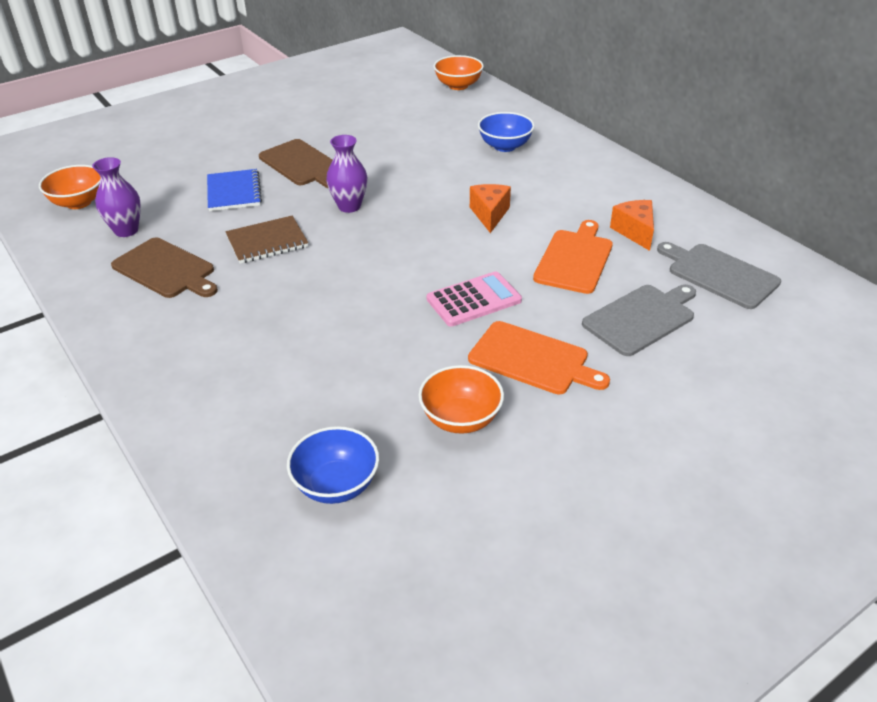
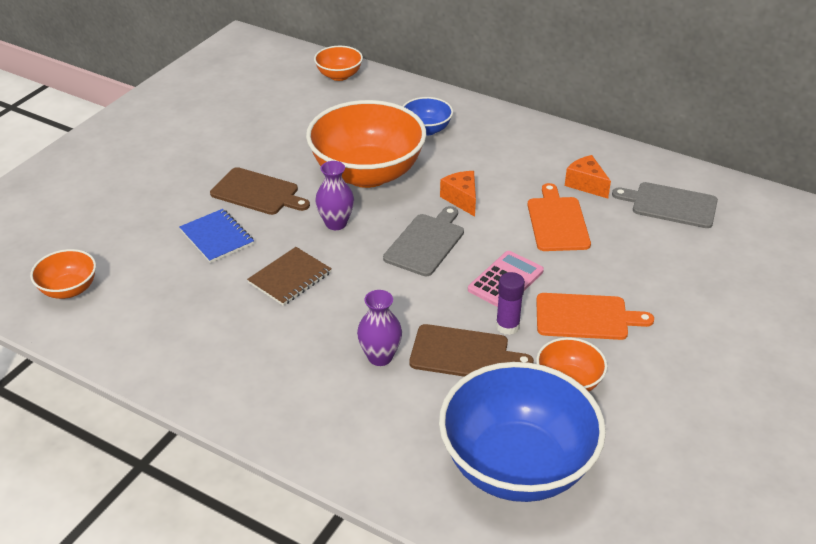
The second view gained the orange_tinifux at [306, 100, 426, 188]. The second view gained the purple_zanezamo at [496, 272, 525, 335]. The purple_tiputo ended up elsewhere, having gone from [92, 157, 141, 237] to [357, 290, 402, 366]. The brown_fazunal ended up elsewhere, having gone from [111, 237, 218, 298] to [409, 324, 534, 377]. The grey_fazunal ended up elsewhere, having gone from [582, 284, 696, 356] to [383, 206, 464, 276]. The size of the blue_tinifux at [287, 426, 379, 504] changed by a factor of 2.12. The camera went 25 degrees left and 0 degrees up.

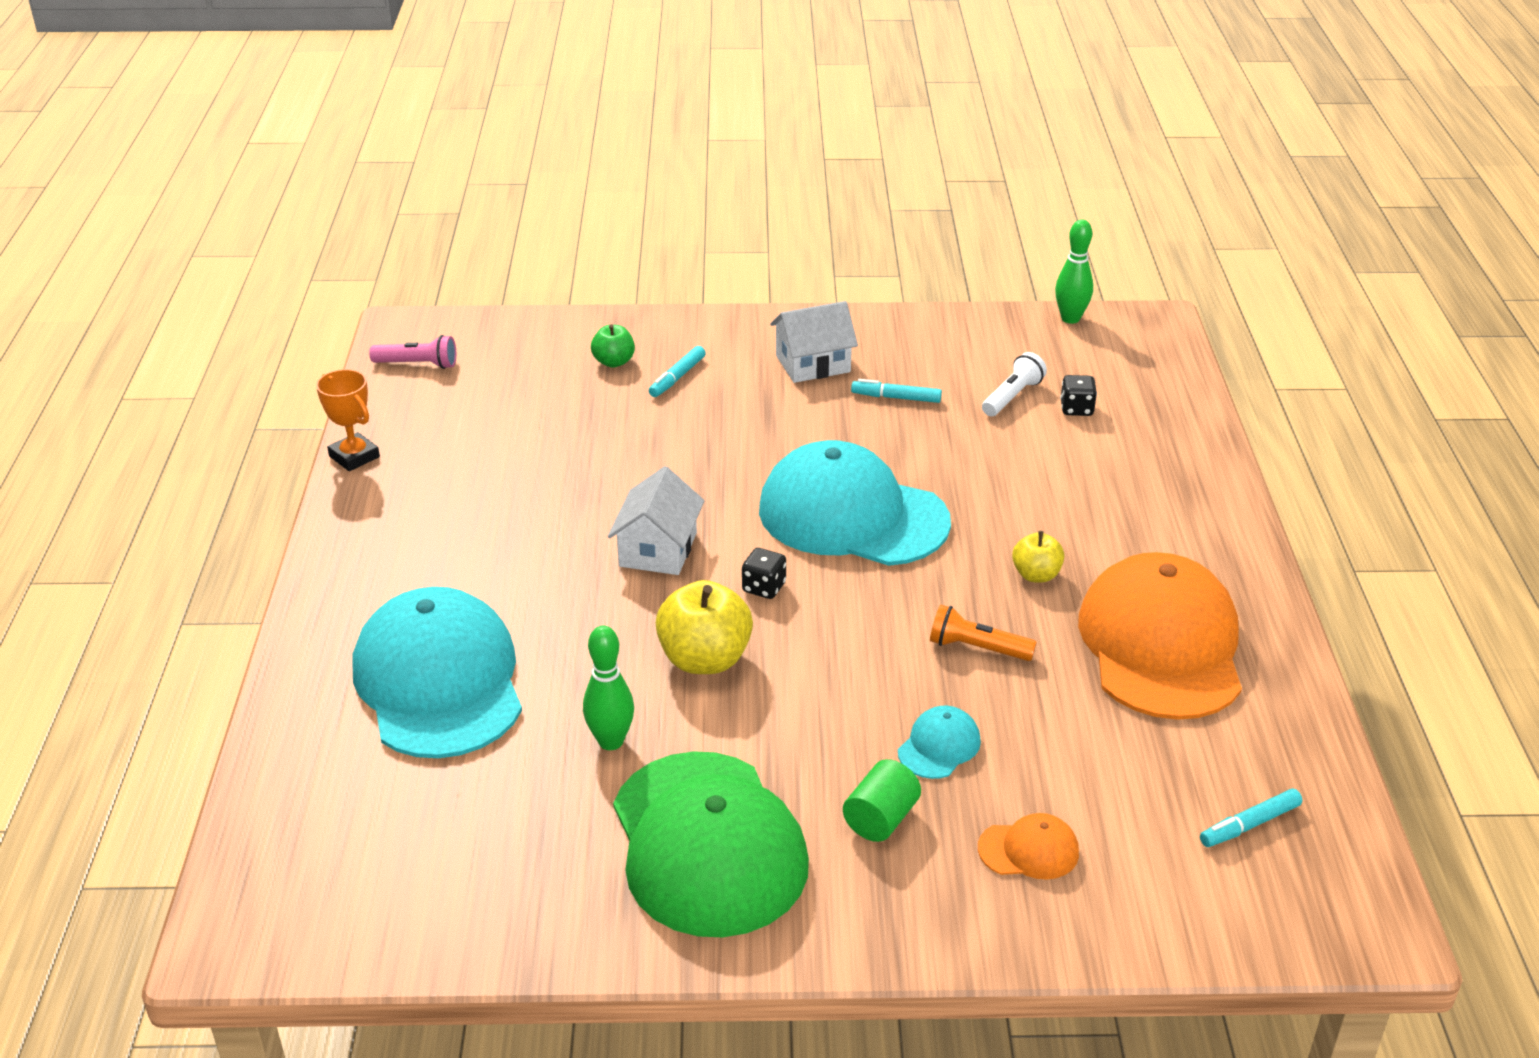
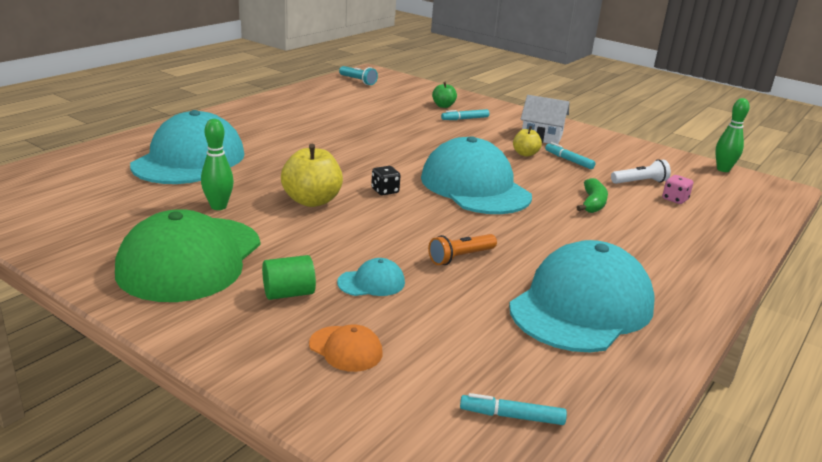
The second view lost the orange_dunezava at [316, 369, 380, 471]. The second view lost the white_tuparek at [608, 466, 705, 575]. The second view gained the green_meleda at [576, 178, 608, 213]. The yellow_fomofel ended up elsewhere, having gone from [1012, 531, 1064, 583] to [513, 126, 542, 157]. What was the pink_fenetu at [369, 335, 456, 369] turned into the turquoise_fenetu at [339, 66, 378, 85]. What was the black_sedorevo at [1060, 375, 1097, 416] turned into the pink_sedorevo at [662, 175, 693, 204]. What was the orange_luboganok at [1078, 552, 1242, 720] turned into the turquoise_luboganok at [509, 240, 654, 352]. The orange_fenetu at [930, 604, 1037, 661] ended up facing another way, 90 degrees counterclockwise from before. The camera went 35 degrees right and 10 degrees down.

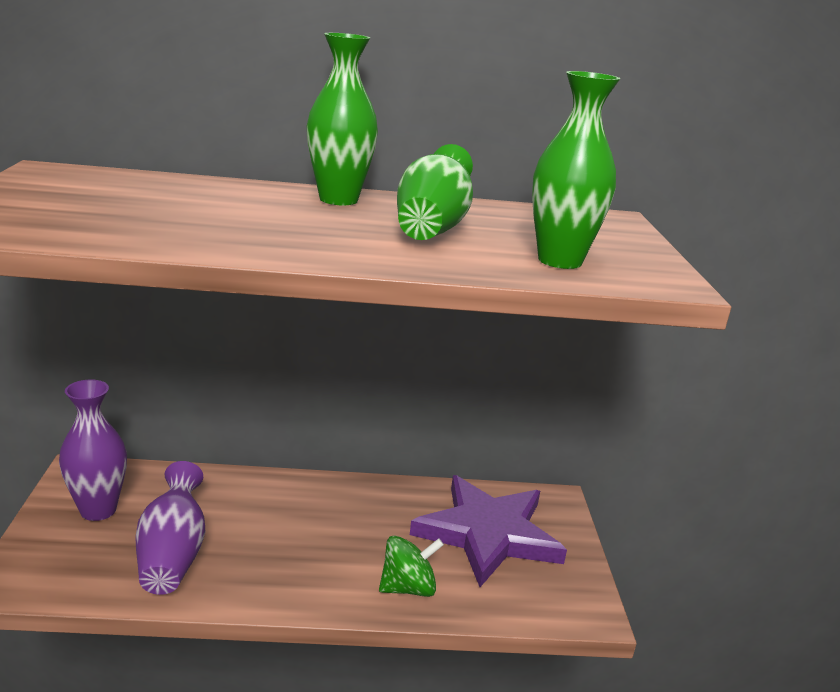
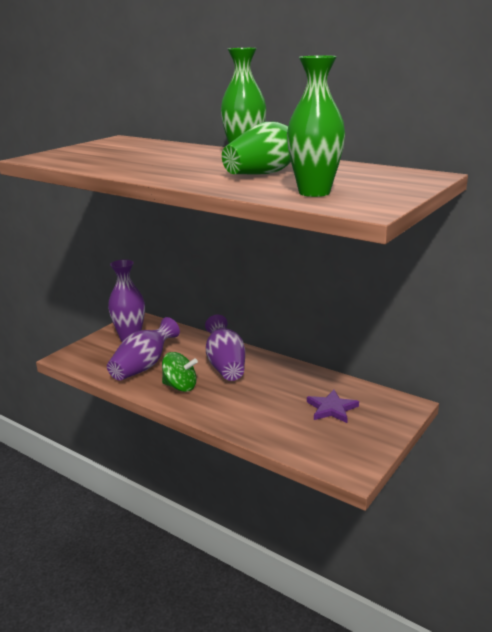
The second view gained the purple_tiputo at [205, 314, 245, 381]. The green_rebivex ended up elsewhere, having gone from [379, 535, 444, 597] to [162, 352, 198, 392]. The size of the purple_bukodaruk at [410, 475, 567, 587] changed by a factor of 0.47. The camera went 40 degrees right and 0 degrees up.

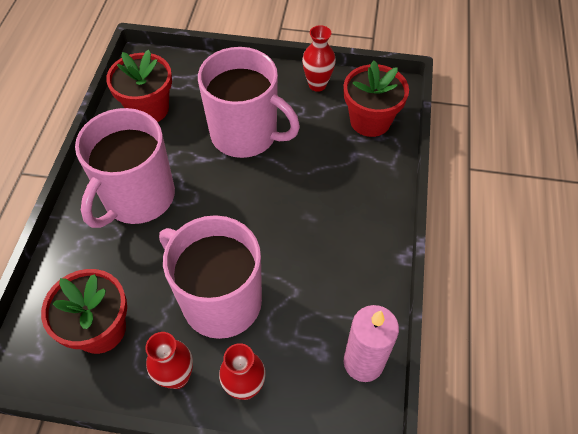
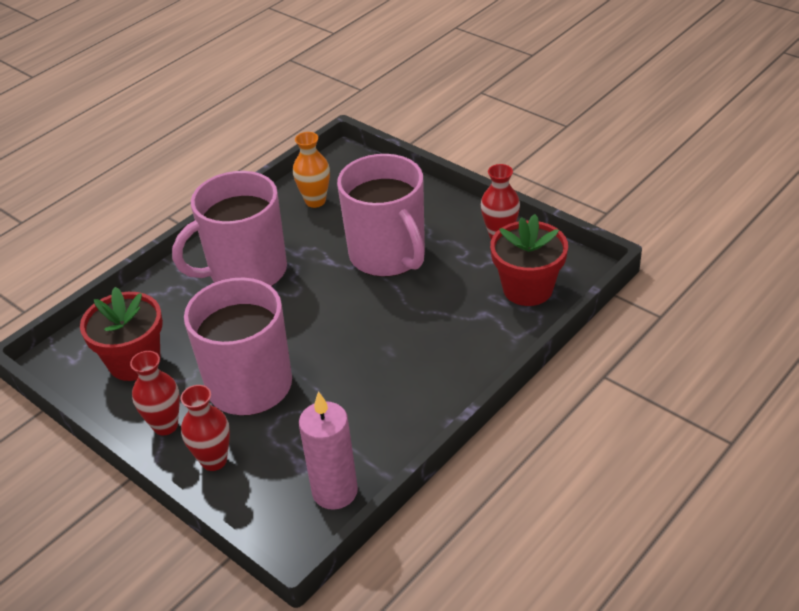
Where the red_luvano stood at [106, 50, 172, 122], the orange_tiputo came to stand at [293, 132, 330, 208]. The camera went 35 degrees right and 15 degrees down.

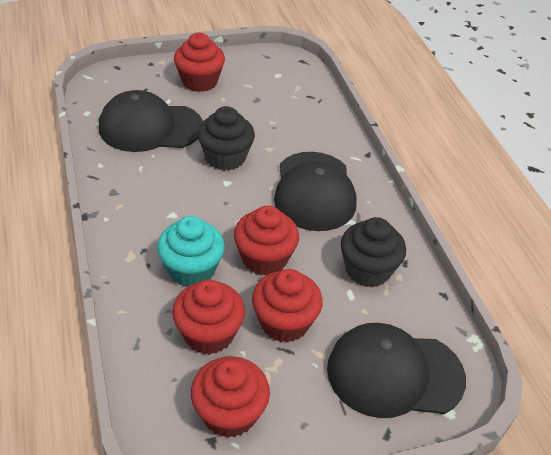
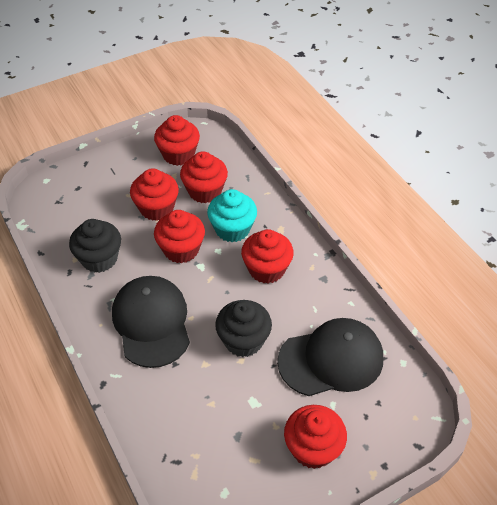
The second view lost the black_luboganok at [327, 323, 466, 418]. The second view gained the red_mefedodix at [241, 229, 294, 284]. The camera went 170 degrees right and 5 degrees up.

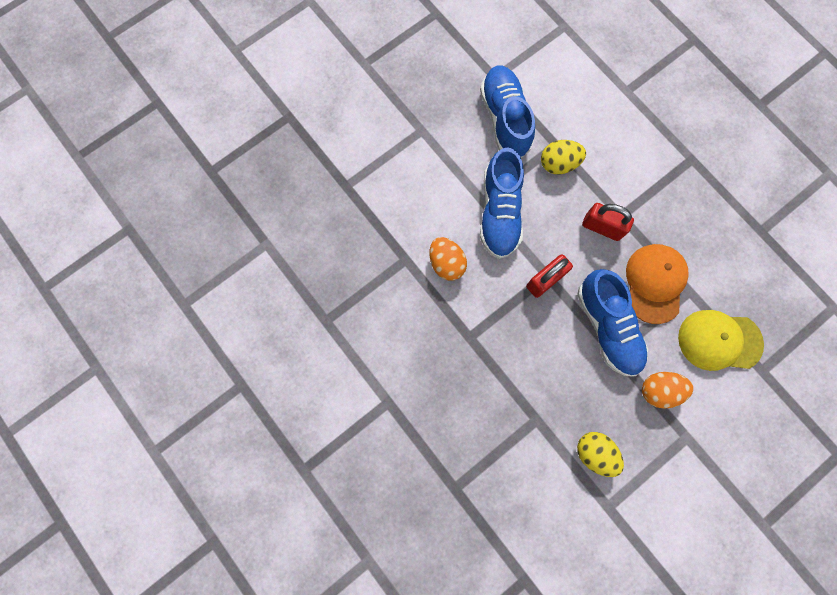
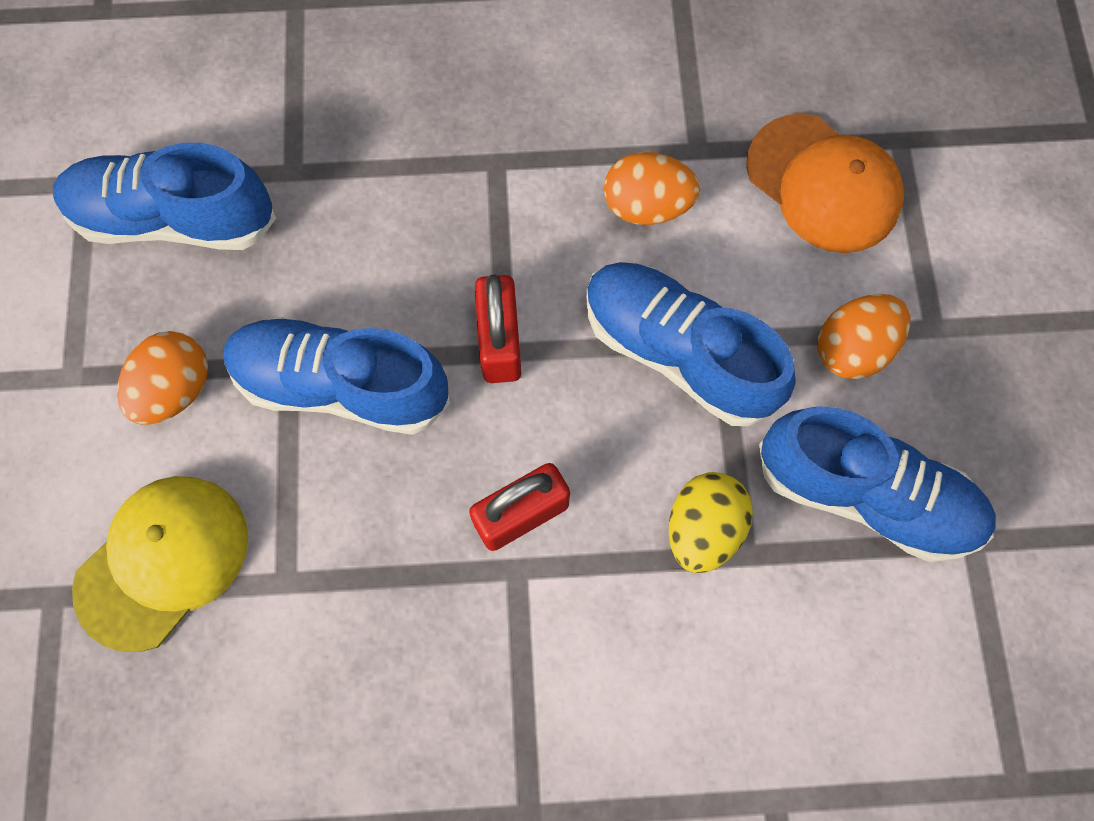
The second view gained the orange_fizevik at [818, 294, 910, 379]. The orange_luboganok ended up elsewhere, having gone from [626, 244, 688, 324] to [746, 113, 904, 253]. Where the yellow_fizevik stood at [577, 432, 624, 477], the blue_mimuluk came to stand at [53, 143, 276, 250]. The camera went 125 degrees right and 5 degrees down.

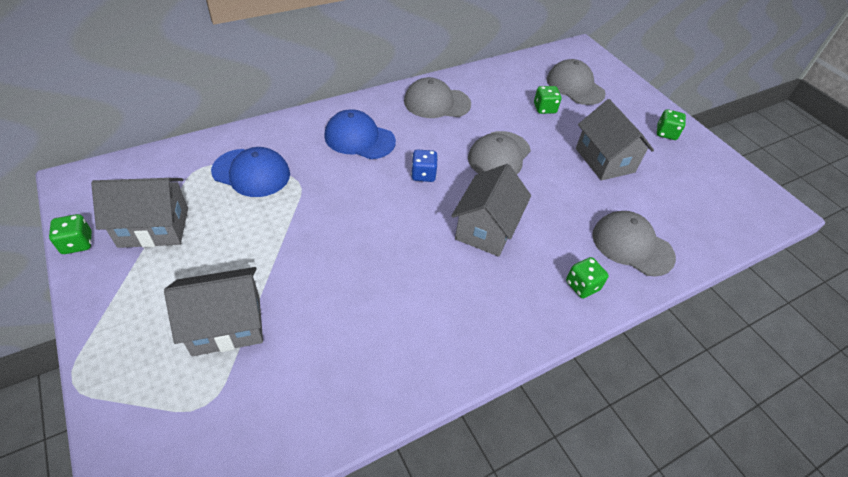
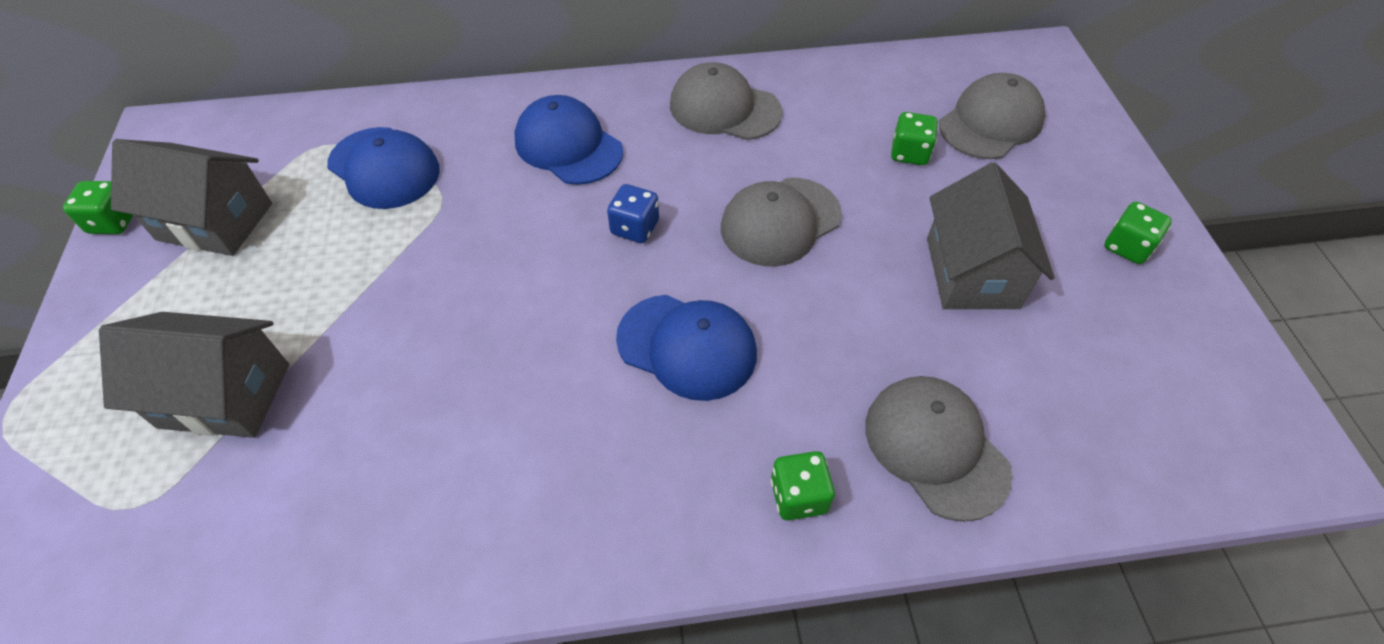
Where the grey_tuparek stood at [451, 164, 531, 257], the blue_luboganok came to stand at [616, 295, 757, 401]. The grey_luboganok at [547, 59, 606, 105] ended up facing another way, 60 degrees clockwise from before. The camera went 25 degrees right and 5 degrees up.

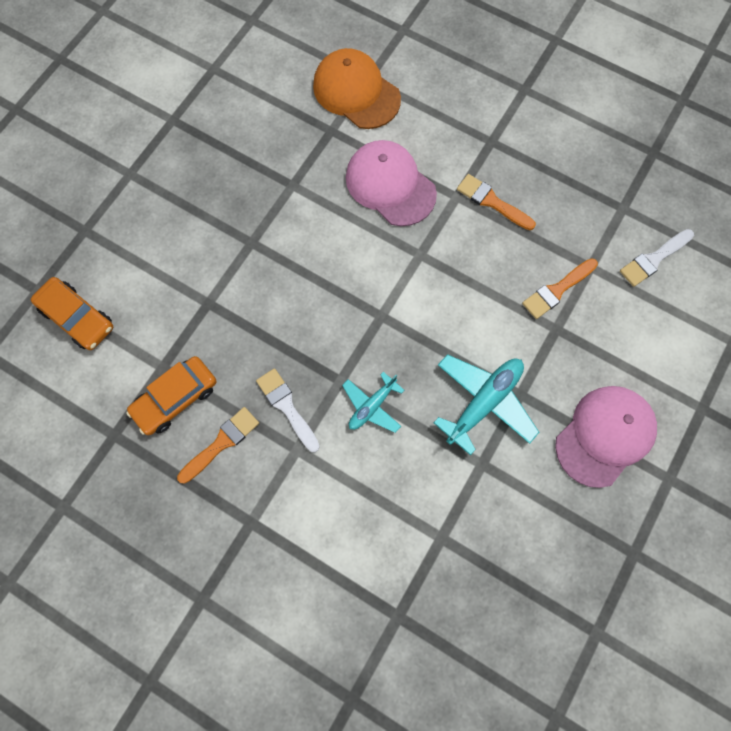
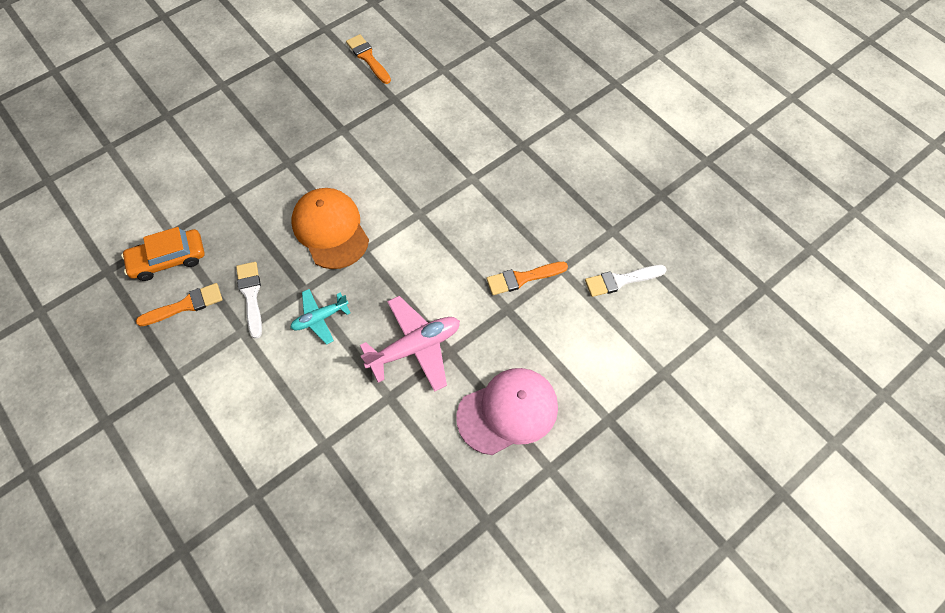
The second view lost the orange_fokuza at [31, 277, 113, 350]. The second view lost the pink_luboganok at [346, 140, 437, 226]. The orange_luboganok ended up elsewhere, having gone from [313, 48, 401, 129] to [292, 188, 369, 269]. The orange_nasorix ended up elsewhere, having gone from [457, 174, 536, 230] to [346, 34, 391, 84]. What was the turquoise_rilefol at [434, 354, 539, 455] turned into the pink_rilefol at [360, 296, 460, 392]. The camera went 20 degrees right and 10 degrees down.

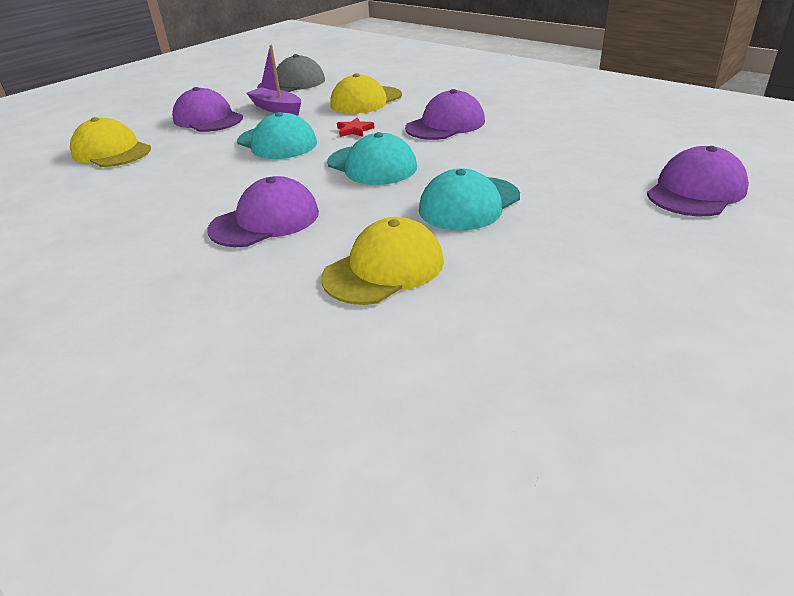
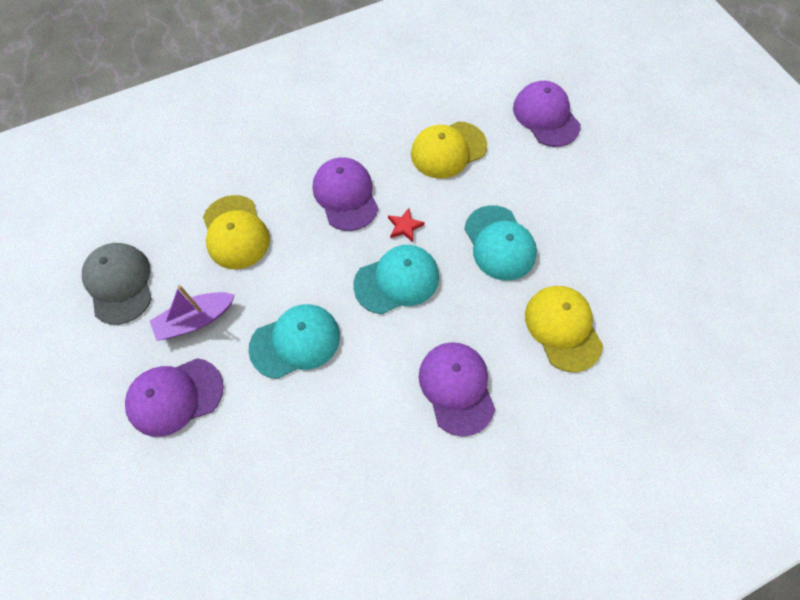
The yellow_luboganok ended up elsewhere, having gone from [70, 117, 151, 167] to [411, 121, 487, 179]. The red_bukodaruk ended up elsewhere, having gone from [337, 117, 374, 137] to [388, 208, 425, 242]. The camera went 70 degrees left and 30 degrees up.

